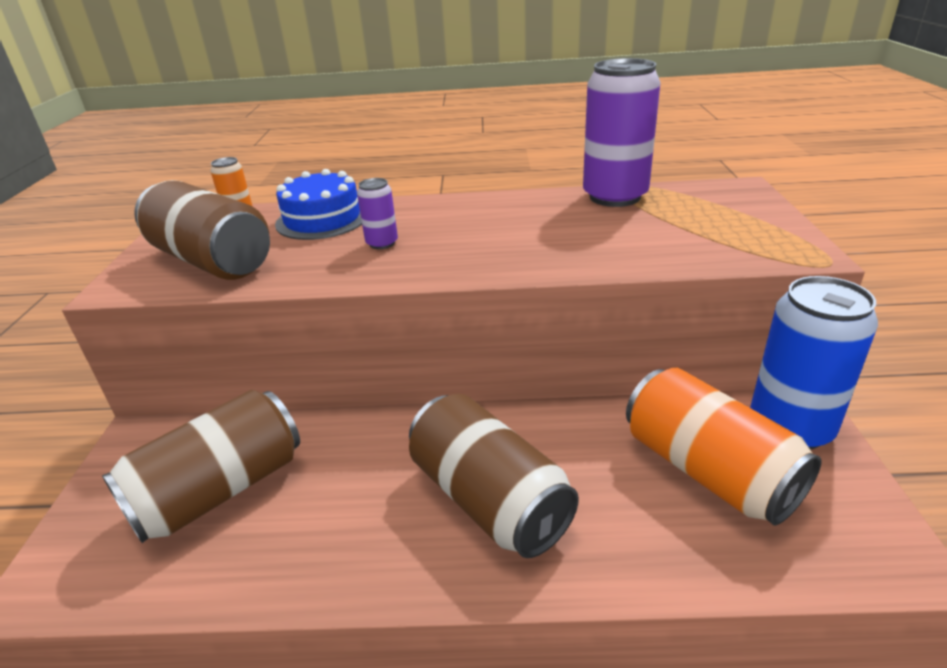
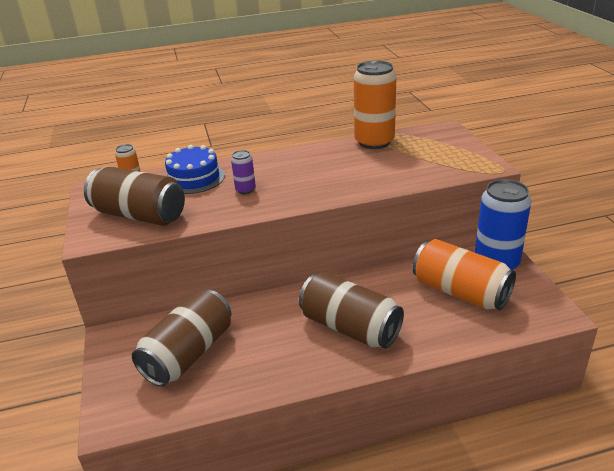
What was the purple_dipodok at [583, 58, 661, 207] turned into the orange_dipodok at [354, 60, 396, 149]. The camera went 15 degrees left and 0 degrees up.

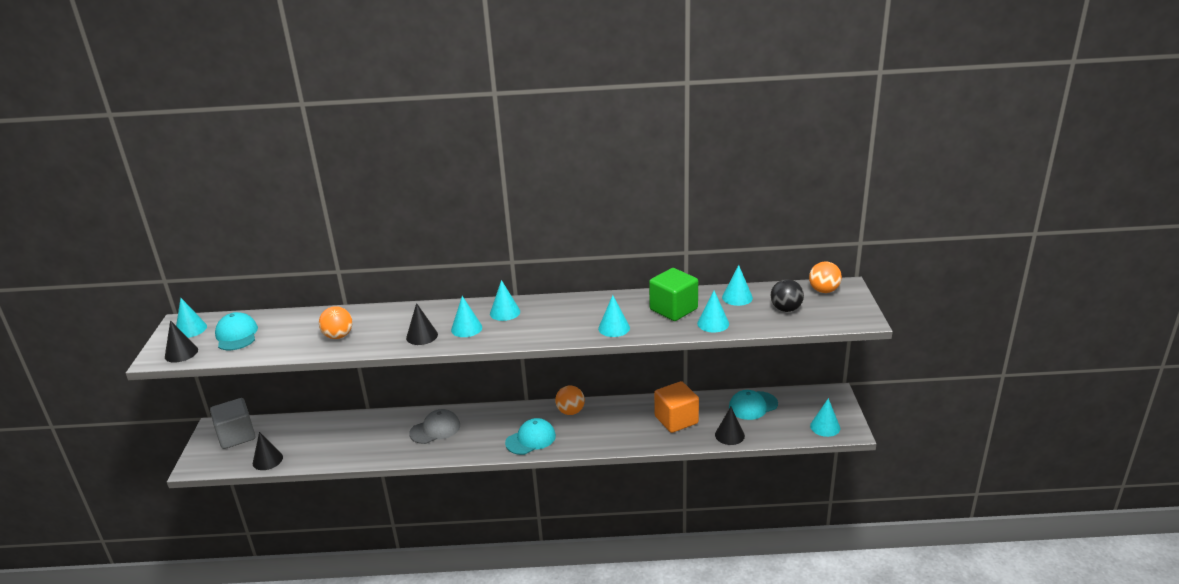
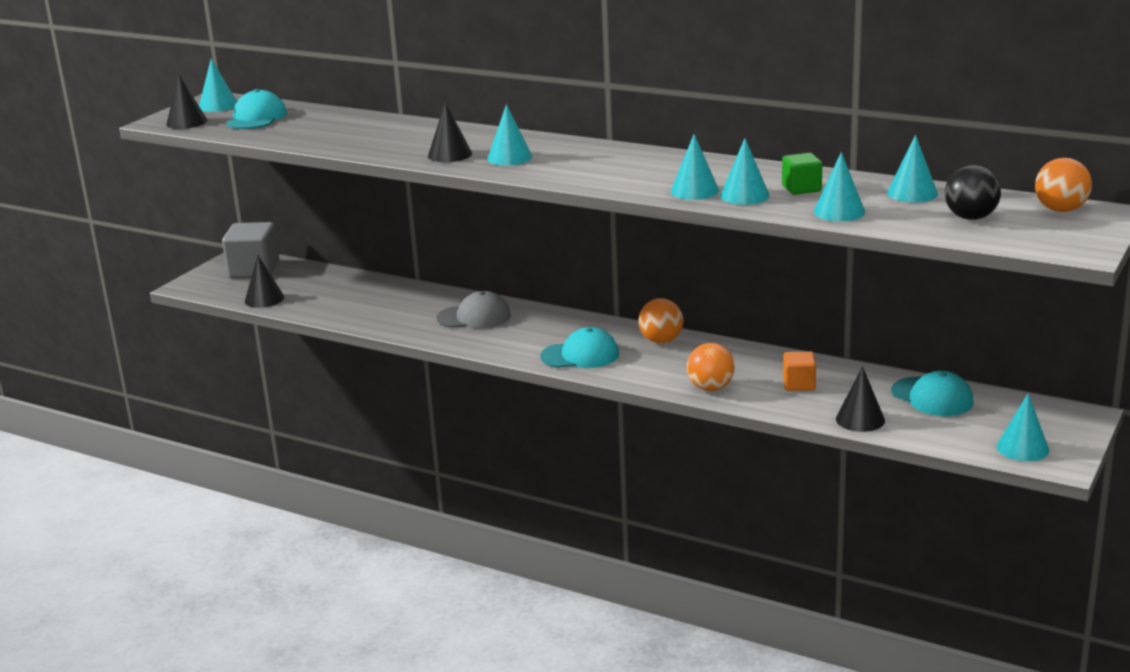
The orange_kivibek ended up elsewhere, having gone from [319, 306, 353, 339] to [687, 343, 735, 391]. The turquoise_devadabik ended up elsewhere, having gone from [490, 280, 520, 321] to [720, 138, 770, 205]. The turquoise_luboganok at [729, 390, 778, 420] ended up facing another way, 135 degrees counterclockwise from before. The size of the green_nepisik at [649, 268, 698, 321] changed by a factor of 0.56. The size of the orange_nepisik at [654, 381, 699, 433] changed by a factor of 0.56. The camera went 30 degrees right and 5 degrees down.

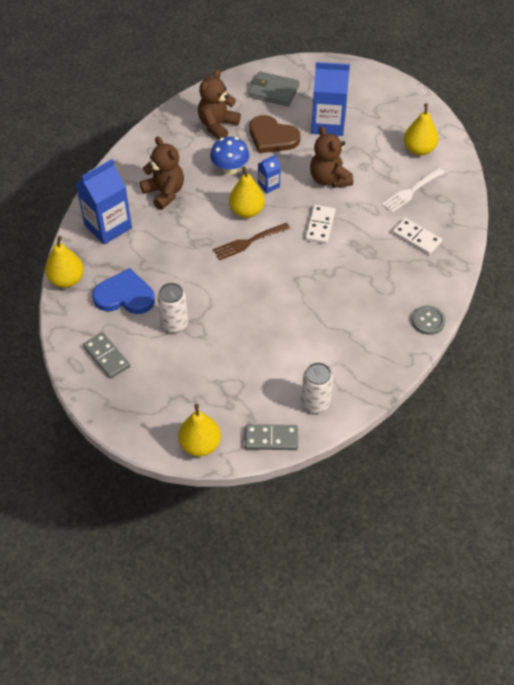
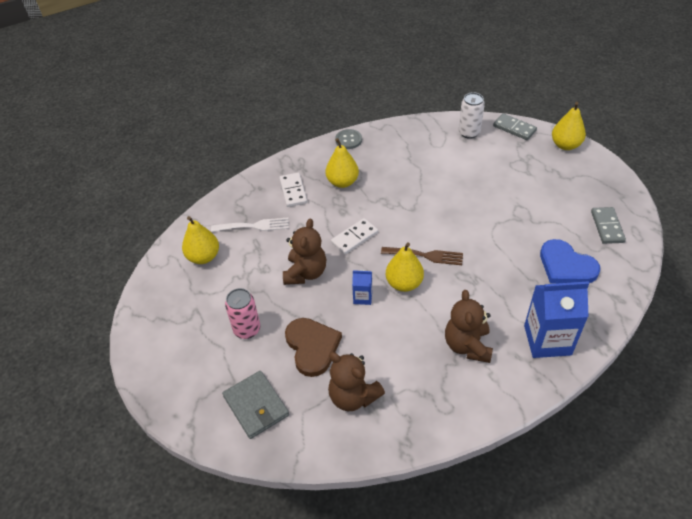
The second view lost the white_dipodok at [157, 283, 188, 333]. The second view lost the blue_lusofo at [210, 137, 249, 174]. The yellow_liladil ended up elsewhere, having gone from [45, 236, 84, 288] to [325, 138, 359, 188]. Where the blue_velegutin stood at [311, 62, 350, 136], the pink_dipodok came to stand at [225, 288, 260, 339]. The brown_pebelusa at [198, 69, 241, 139] ended up facing another way, 60 degrees clockwise from before. The camera went 140 degrees left and 5 degrees down.

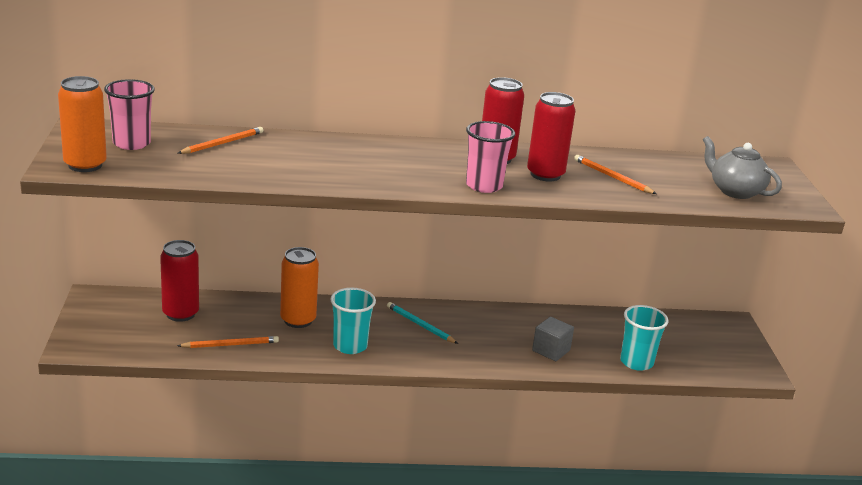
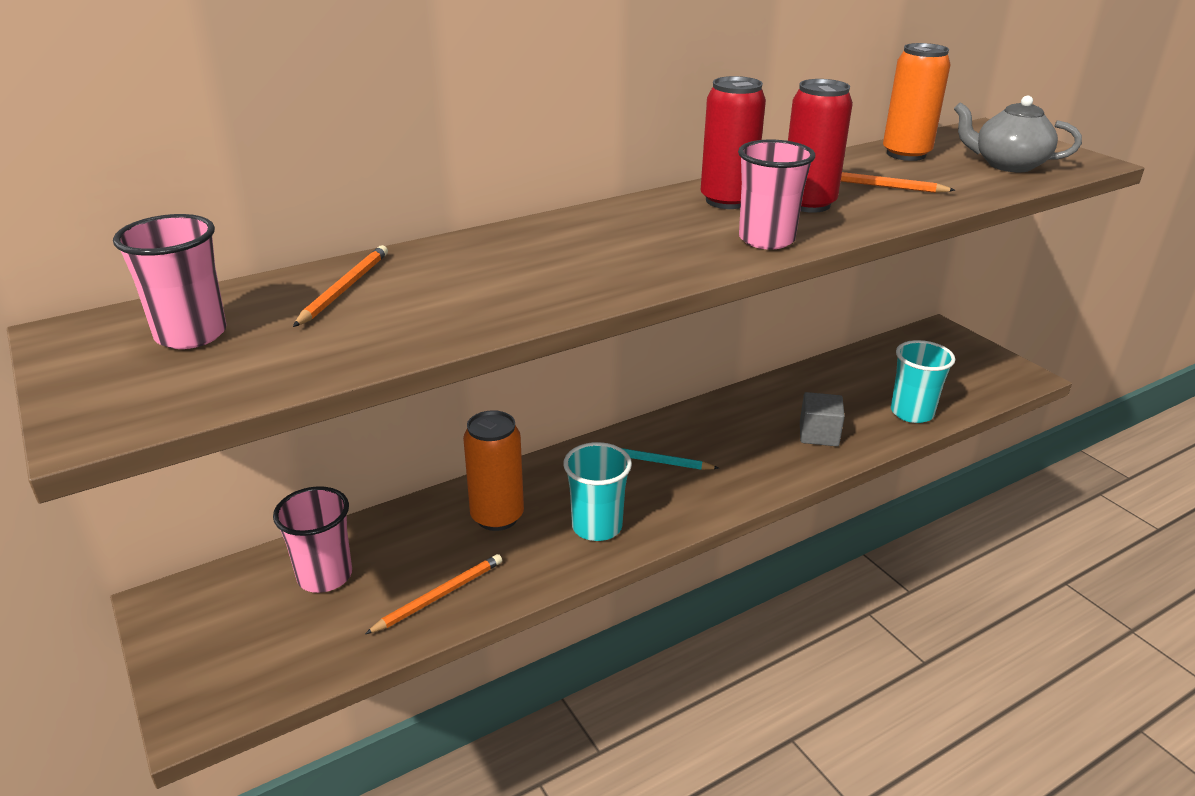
The orange_dipodok ended up elsewhere, having gone from [58, 76, 107, 172] to [883, 43, 951, 161]. Where the red_dipodok stood at [160, 240, 199, 322], the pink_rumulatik came to stand at [273, 486, 352, 593]. The camera went 25 degrees left and 5 degrees up.

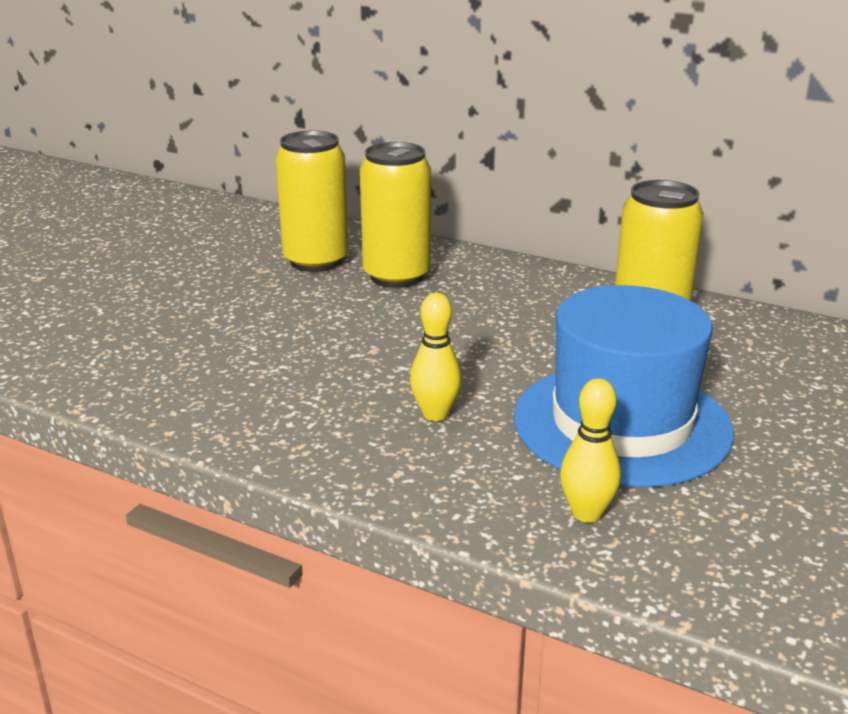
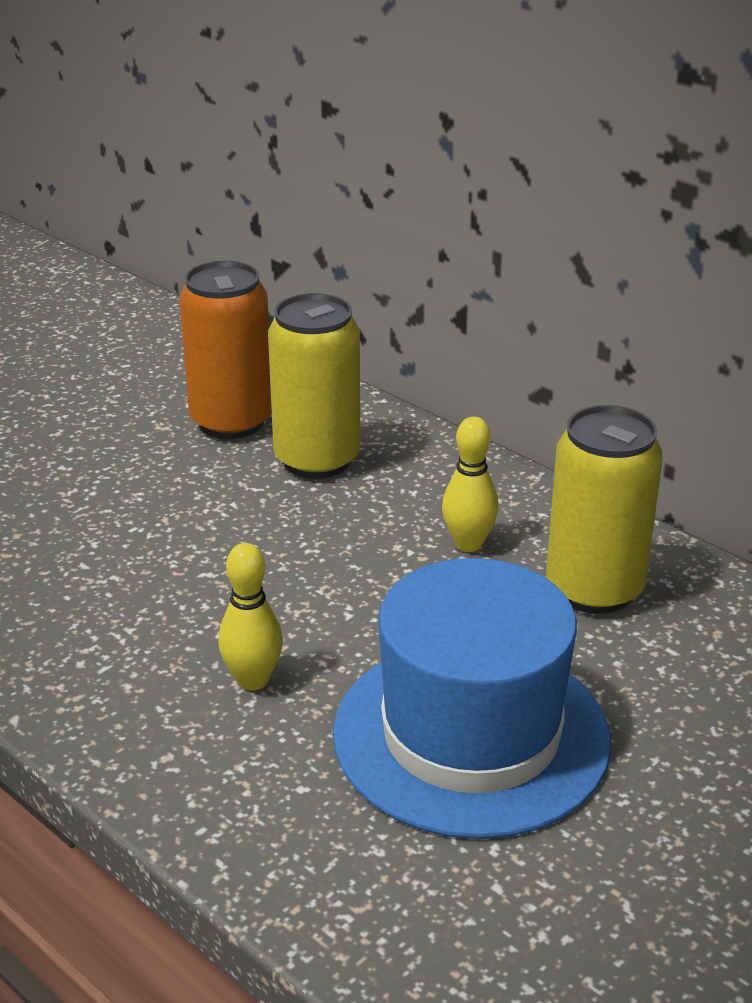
The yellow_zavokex ended up elsewhere, having gone from [560, 378, 621, 523] to [442, 417, 499, 552]. What was the yellow_dipodok at [276, 130, 349, 272] turned into the orange_dipodok at [179, 261, 272, 439]. The camera went 15 degrees right and 5 degrees up.

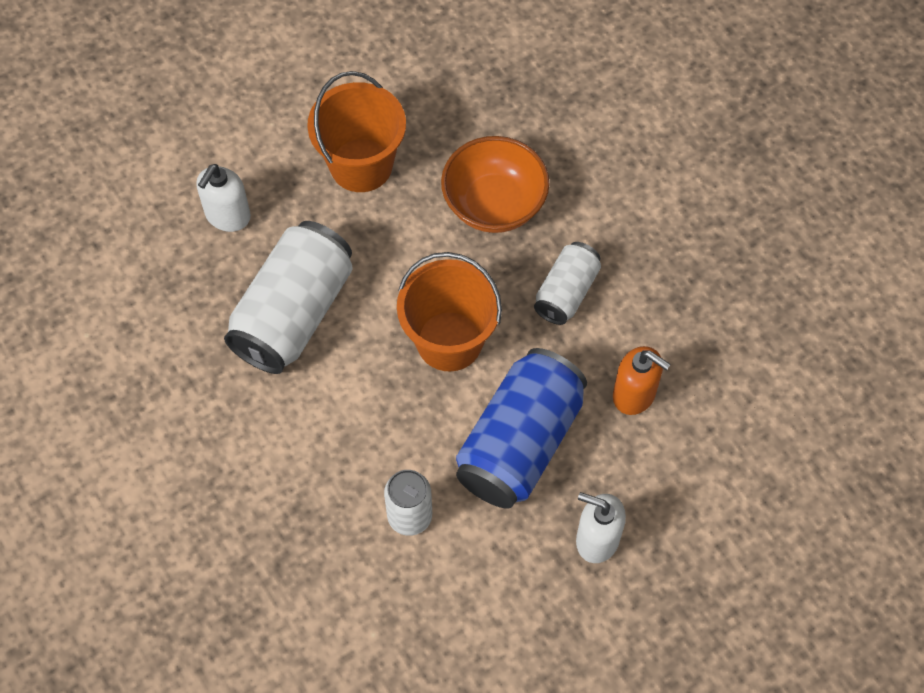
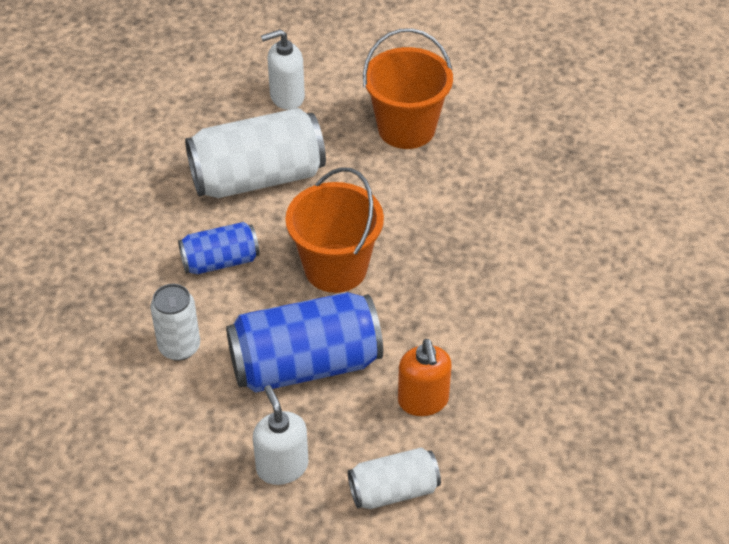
The second view lost the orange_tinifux at [441, 136, 549, 233]. The second view gained the blue_dipodok at [178, 222, 260, 274]. The white_dipodok ended up elsewhere, having gone from [534, 242, 601, 325] to [348, 447, 441, 509]. The camera went 45 degrees right and 15 degrees down.

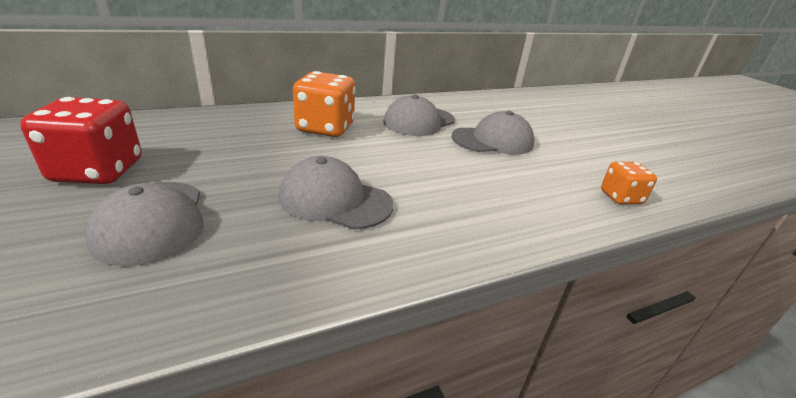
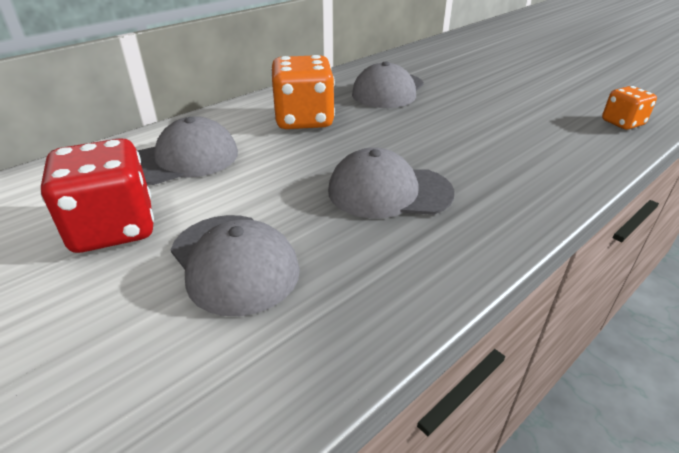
The grey_luboganok ended up elsewhere, having gone from [451, 111, 535, 154] to [138, 116, 238, 185]. The camera went 15 degrees left and 5 degrees up.

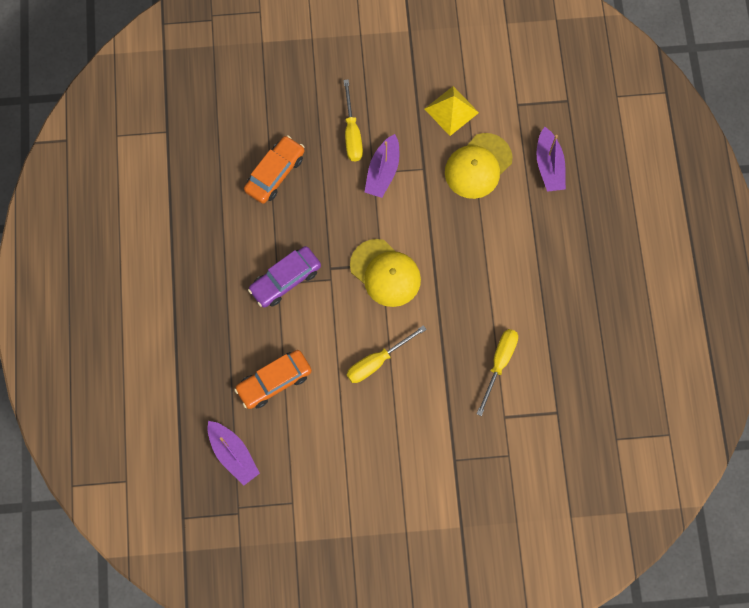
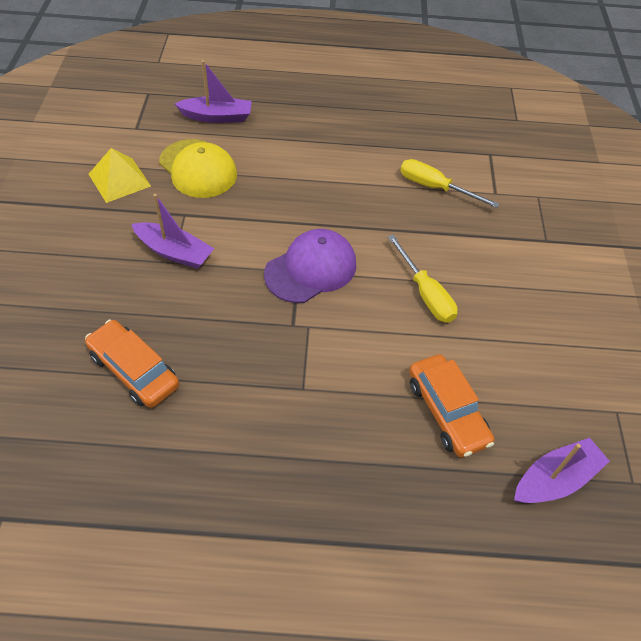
The second view lost the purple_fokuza at [248, 246, 321, 308]. The second view lost the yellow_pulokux at [343, 79, 363, 162]. What was the yellow_luboganok at [350, 239, 421, 307] turned into the purple_luboganok at [264, 229, 356, 303]. The camera went 85 degrees left and 20 degrees down.

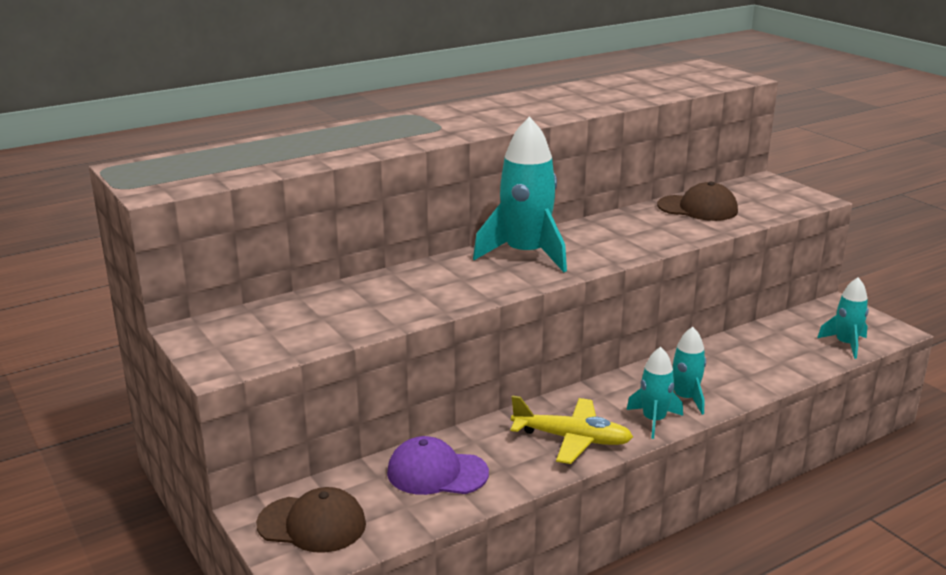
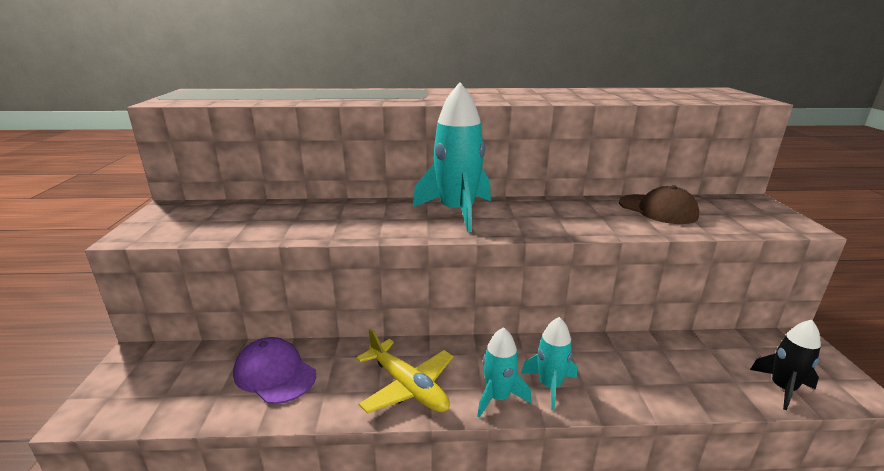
The second view lost the brown_luboganok at [256, 487, 366, 553]. What was the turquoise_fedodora at [817, 277, 869, 359] turned into the black_fedodora at [750, 320, 821, 410]. The camera went 30 degrees right and 0 degrees up.

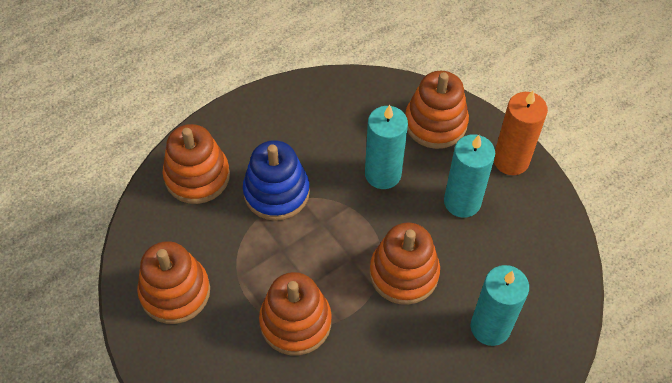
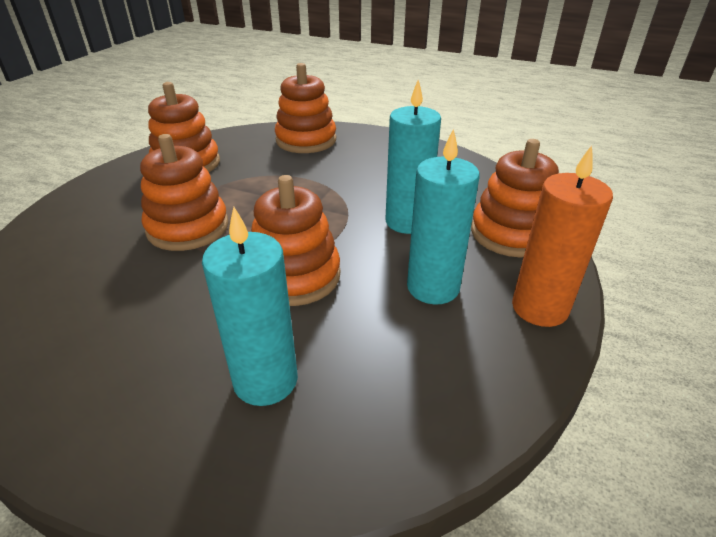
The second view lost the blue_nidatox at [243, 140, 310, 221]. The camera went 60 degrees right and 20 degrees down.

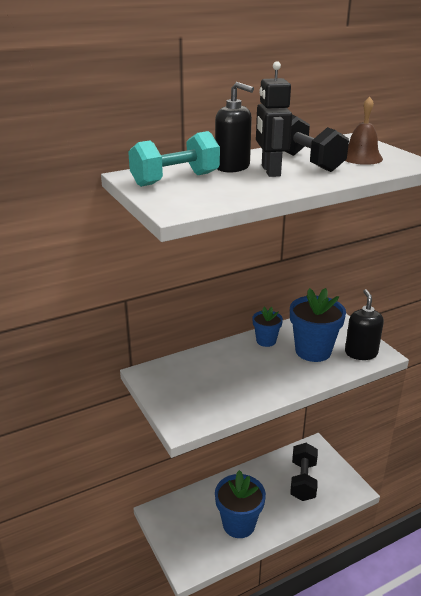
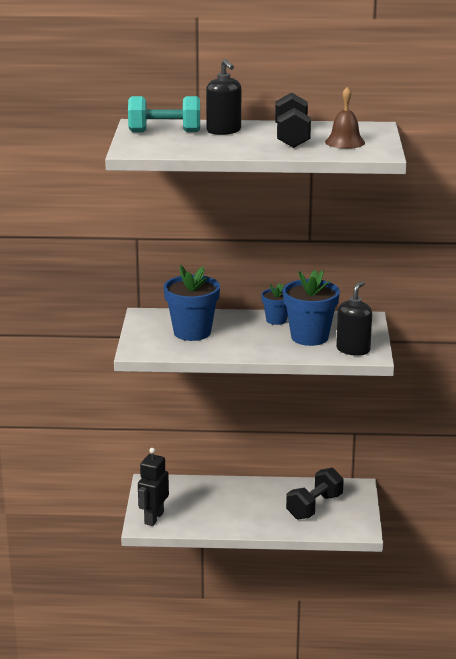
The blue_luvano ended up elsewhere, having gone from [215, 470, 266, 538] to [164, 265, 220, 341]. The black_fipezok ended up elsewhere, having gone from [256, 61, 292, 177] to [138, 448, 169, 526]. The camera went 30 degrees right and 5 degrees down.

